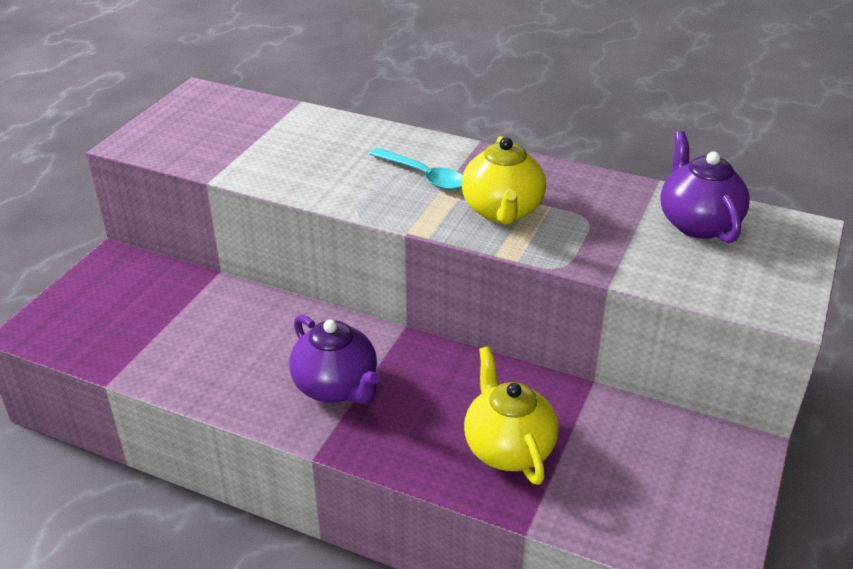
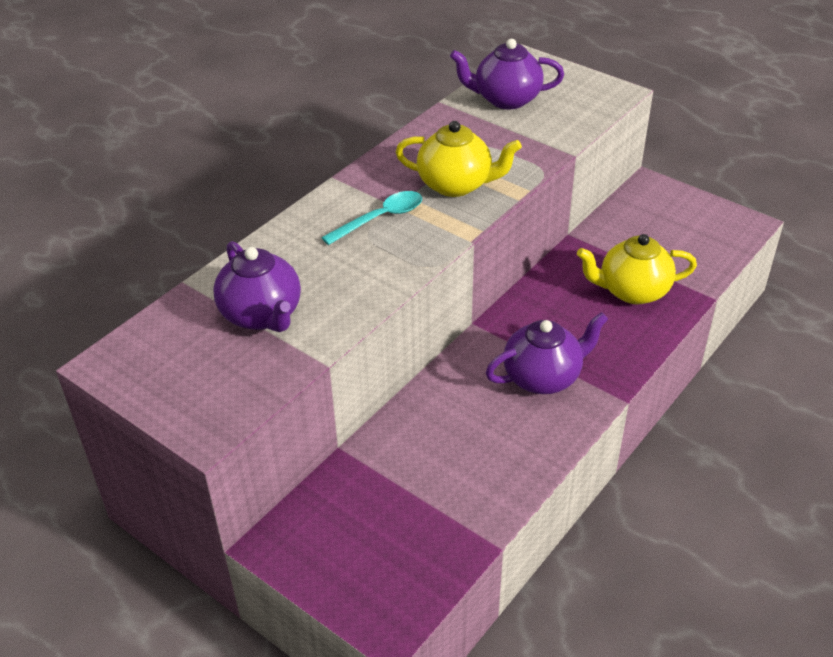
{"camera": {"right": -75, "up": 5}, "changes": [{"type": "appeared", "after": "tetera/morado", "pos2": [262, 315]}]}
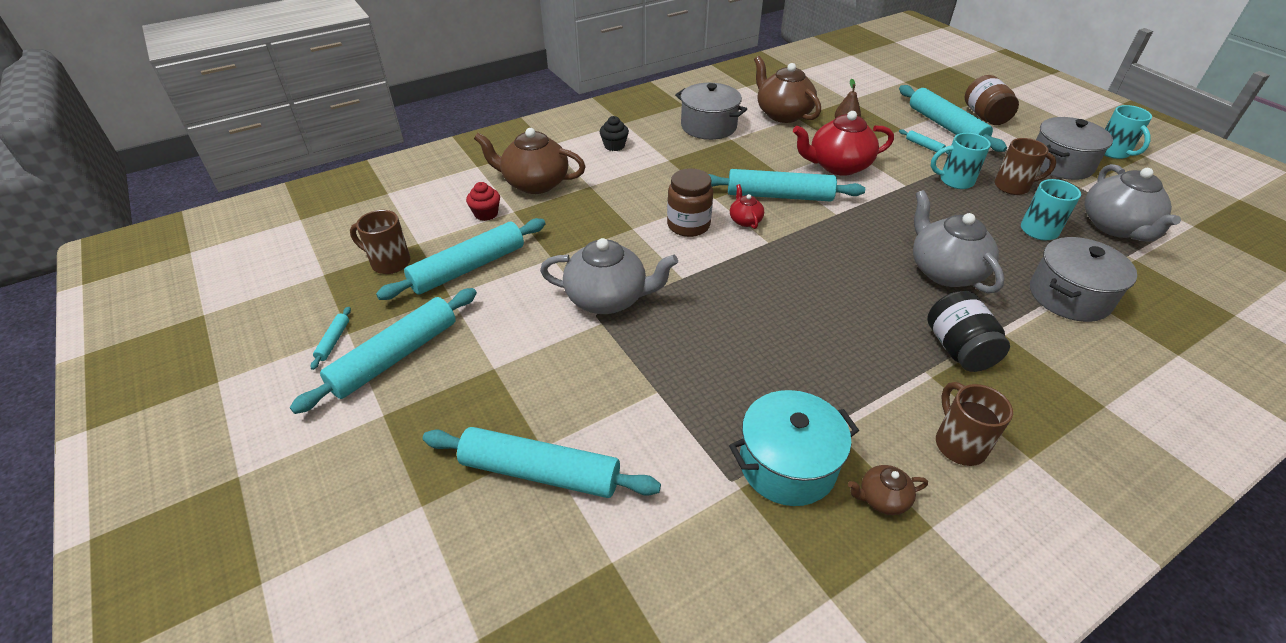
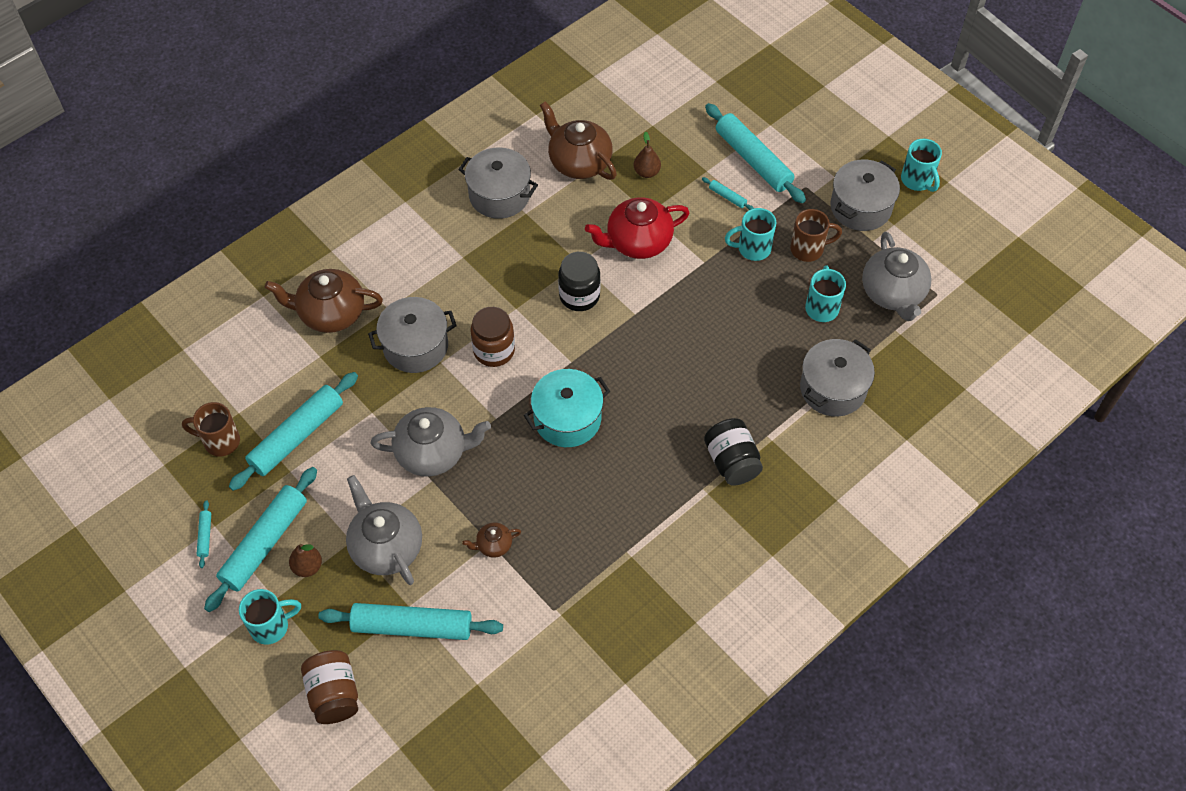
{"camera": {"right": -10, "up": 15}, "changes": [{"type": "missing", "before": "magdalena/rojo", "pos1": [486, 214]}, {"type": "missing", "before": "magdalena/negro", "pos1": [614, 146]}, {"type": "exchanged", "before": "rodillo/turquesa", "after": "tarro/negro", "pos1": [779, 196], "pos2": [579, 296]}, {"type": "relocated", "before": "olla/turquesa", "pos1": [787, 464], "pos2": [567, 419]}, {"type": "missing", "before": "tetera/rojo", "pos1": [745, 220]}, {"type": "relocated", "before": "tetera/marrón", "pos1": [882, 499], "pos2": [493, 545]}, {"type": "relocated", "before": "tetera/gris", "pos1": [944, 271], "pos2": [386, 547]}, {"type": "missing", "before": "taza/marrón", "pos1": [958, 444]}, {"type": "relocated", "before": "tarro/marrón", "pos1": [985, 116], "pos2": [334, 694]}, {"type": "appeared", "after": "taza/turquesa", "pos2": [271, 626]}, {"type": "appeared", "after": "pera/marrón", "pos2": [307, 567]}, {"type": "appeared", "after": "olla/gris", "pos2": [415, 346]}]}
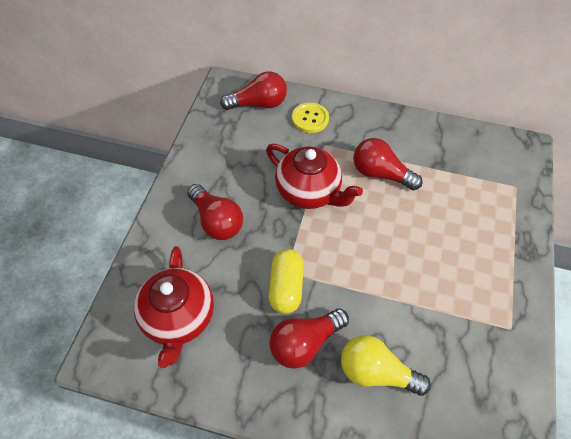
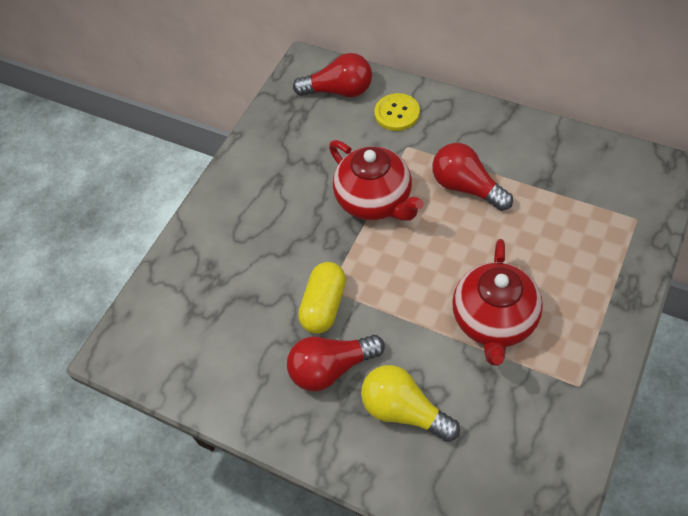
{"camera": {"right": 20, "up": 0}, "changes": [{"type": "relocated", "before": "tetera/rojo", "pos1": [178, 318], "pos2": [494, 321]}, {"type": "missing", "before": "bombilla/rojo", "pos1": [216, 221]}]}
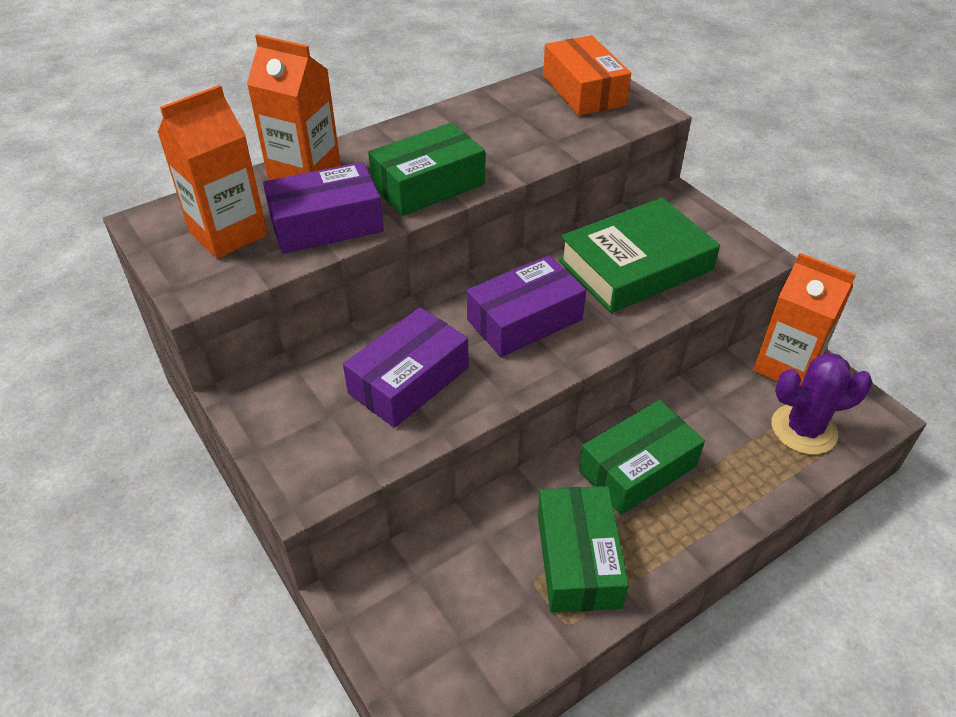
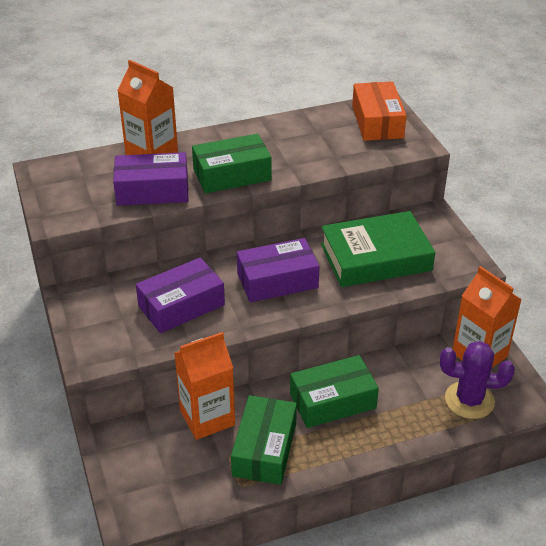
{"camera": {"right": 15, "up": -5}, "changes": [{"type": "relocated", "before": "cartón de leche/naranja", "pos1": [228, 233], "pos2": [207, 418]}]}
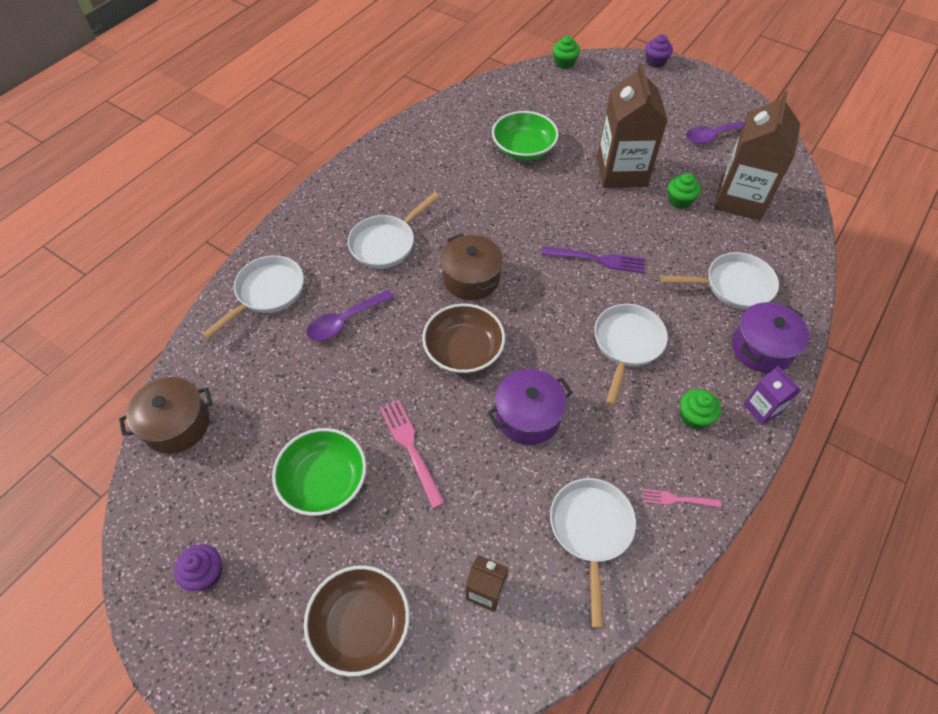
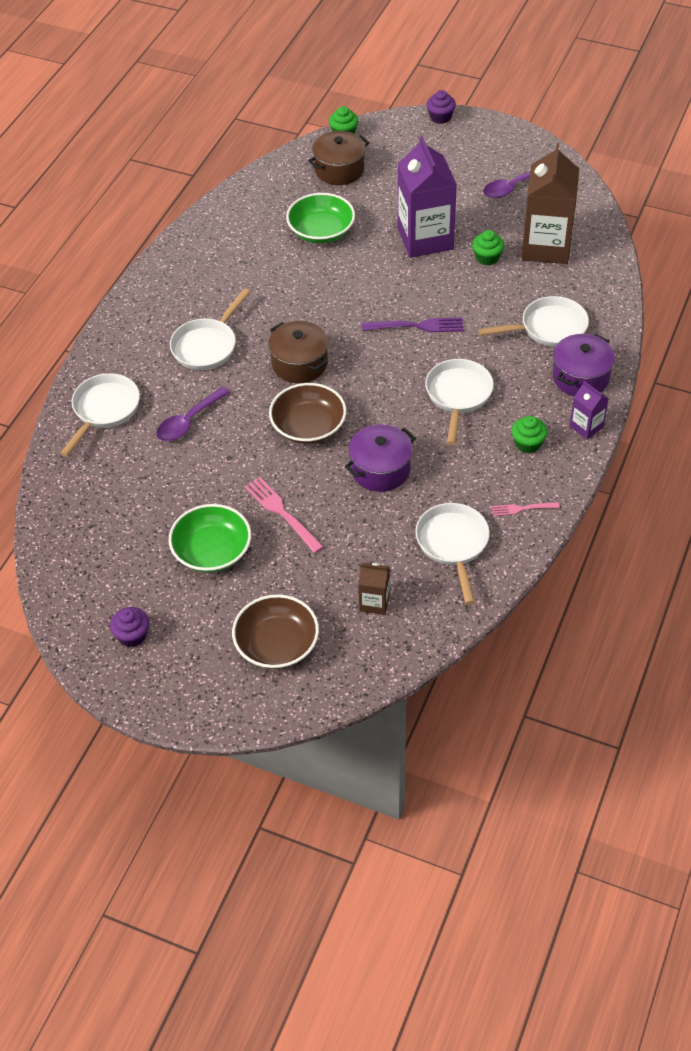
{"camera": {"right": -10, "up": -5}, "changes": [{"type": "relocated", "before": "olla/marrón", "pos1": [177, 425], "pos2": [339, 170]}, {"type": "colour", "before": "cartón de leche/marrón", "after": "cartón de leche/morado", "pos1": [621, 172], "pos2": [425, 239]}]}
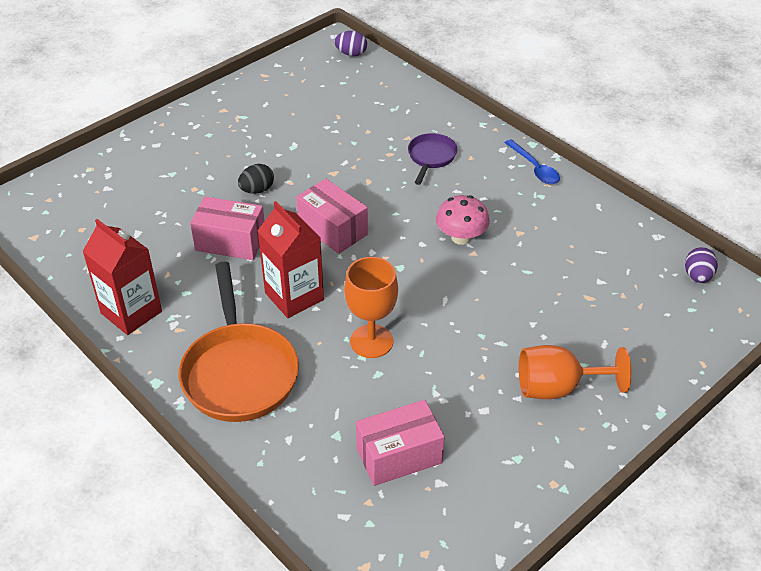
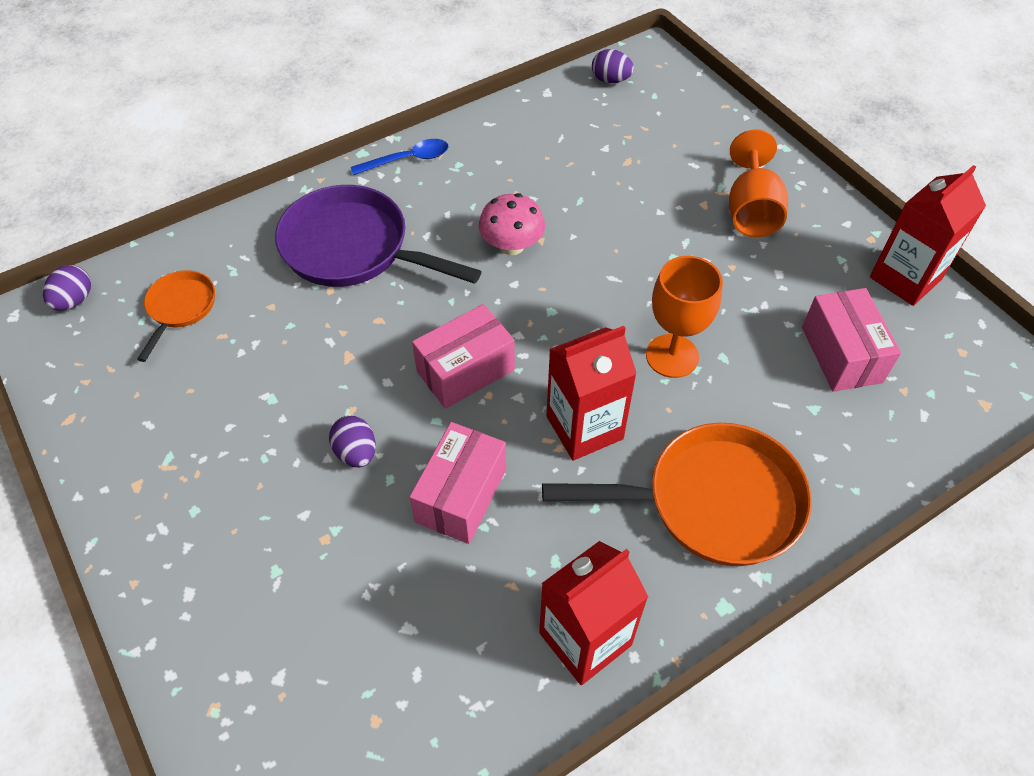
{"camera": {"right": -80, "up": 10}, "changes": [{"type": "colour", "before": "huevo/negro", "after": "huevo/morado", "pos1": [257, 190], "pos2": [356, 452]}, {"type": "size", "before": "sartén/morado", "pos1": [431, 157], "pos2": [354, 249], "scale": 1.94}, {"type": "appeared", "after": "sartén/naranja", "pos2": [180, 308]}, {"type": "appeared", "after": "cartón de leche/rojo", "pos2": [905, 278]}]}
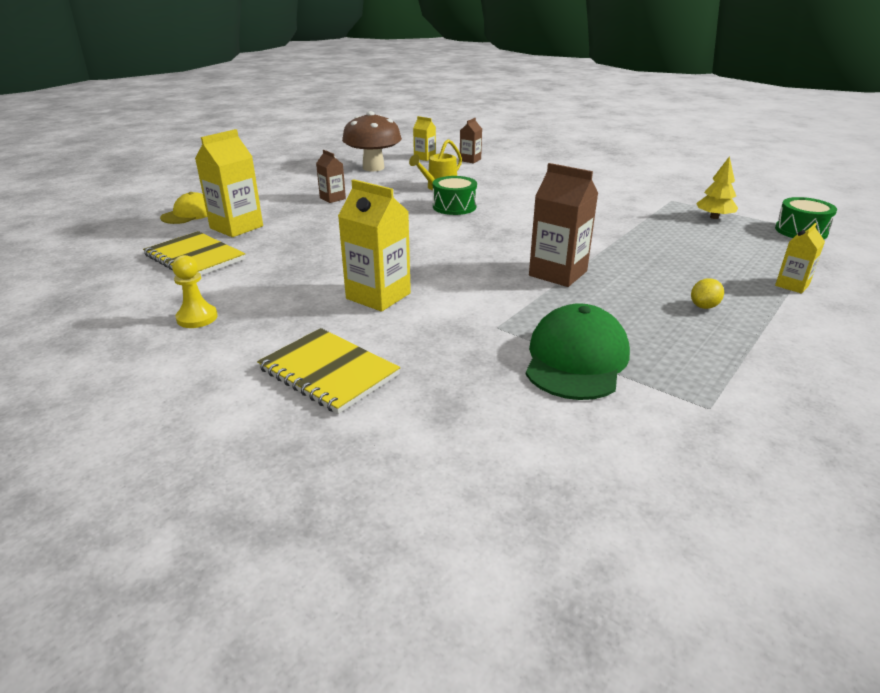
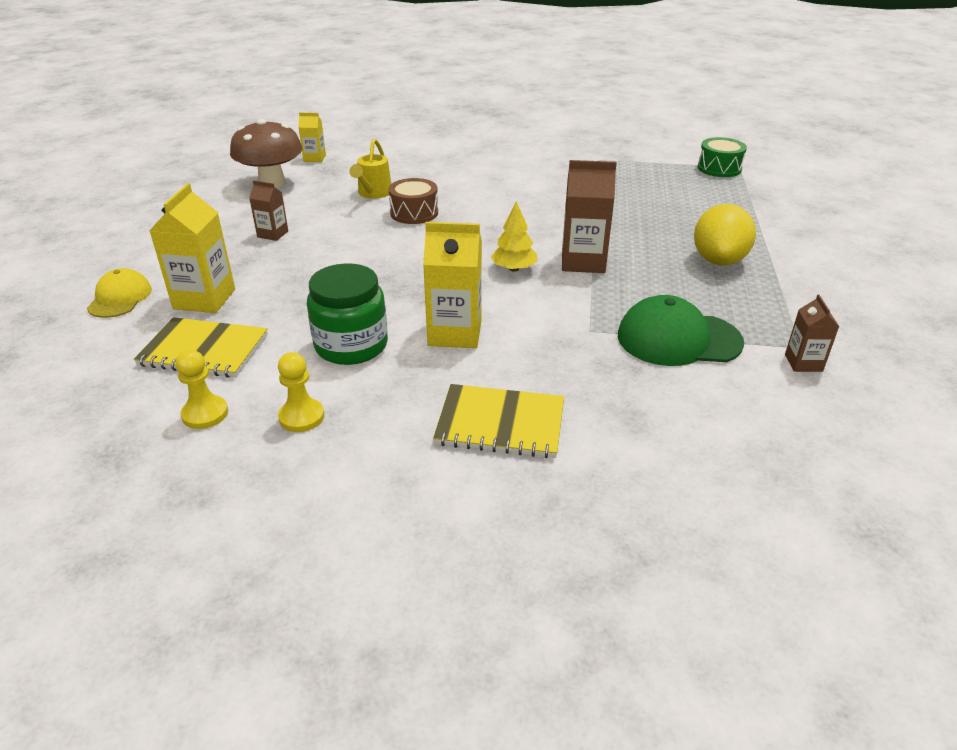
{"camera": {"right": -30, "up": 5}, "changes": [{"type": "colour", "before": "tambor/verde", "after": "tambor/marrón", "pos1": [454, 206], "pos2": [414, 213]}, {"type": "relocated", "before": "cartón de leche/marrón", "pos1": [470, 160], "pos2": [803, 363]}, {"type": "spun", "before": "gorra/verde", "pos1": [576, 359], "pos2": [678, 339], "turn": -75}, {"type": "size", "before": "limón/amarillo", "pos1": [704, 306], "pos2": [718, 260], "scale": 2.21}, {"type": "relocated", "before": "árbol/amarillo", "pos1": [714, 217], "pos2": [514, 269]}, {"type": "missing", "before": "cartón de leche/amarillo", "pos1": [792, 285]}, {"type": "appeared", "after": "peón/amarillo", "pos2": [205, 414]}, {"type": "appeared", "after": "tarro/verde", "pos2": [351, 345]}]}
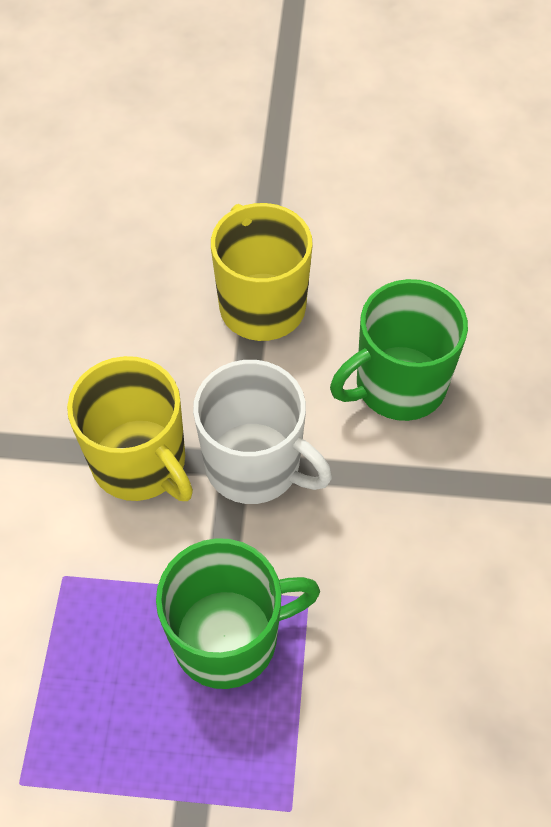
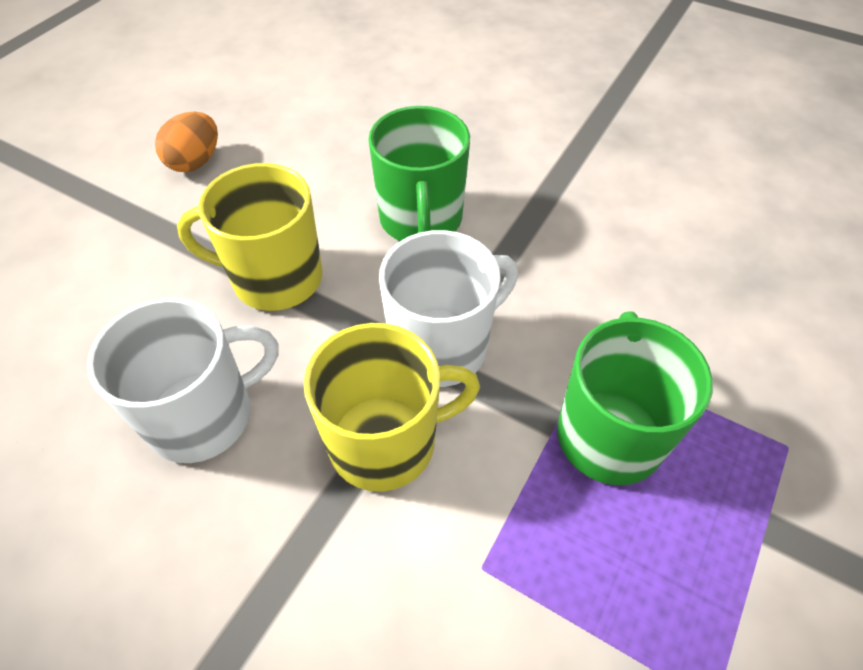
{"camera": {"right": -65, "up": -5}, "changes": [{"type": "appeared", "after": "taza/blanco", "pos2": [203, 415]}, {"type": "appeared", "after": "huevo/naranja", "pos2": [195, 162]}]}
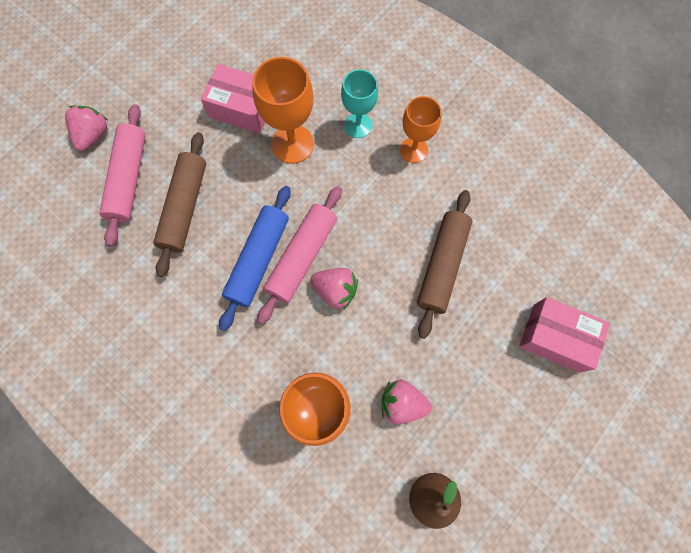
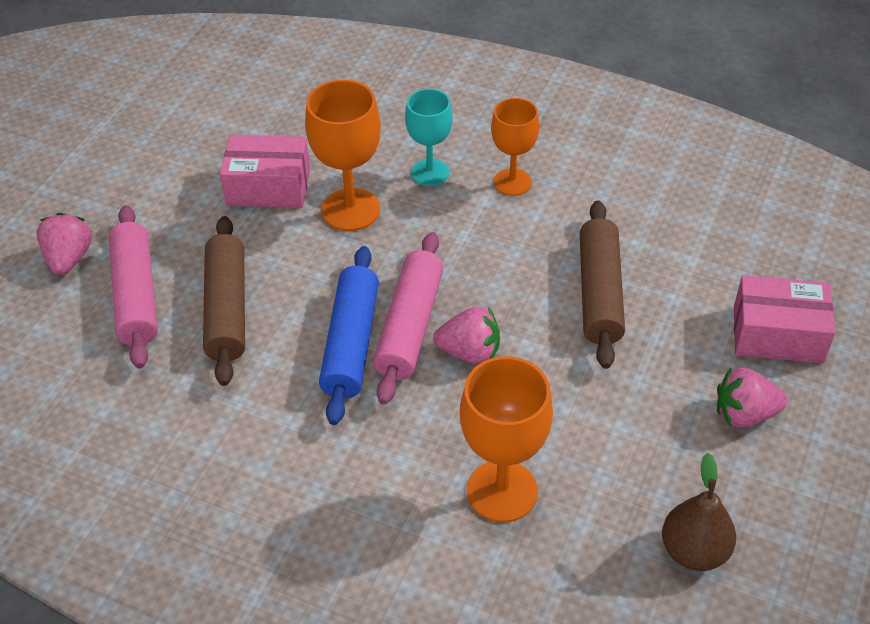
{"camera": {"right": -15, "up": -25}, "changes": [{"type": "relocated", "before": "fresa/rosa", "pos1": [402, 403], "pos2": [744, 414]}]}
